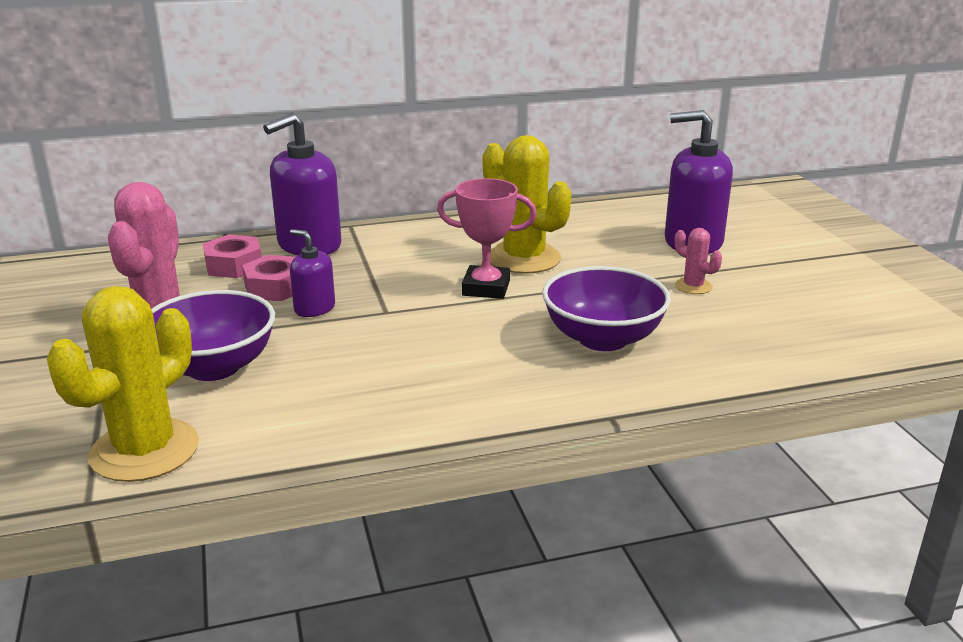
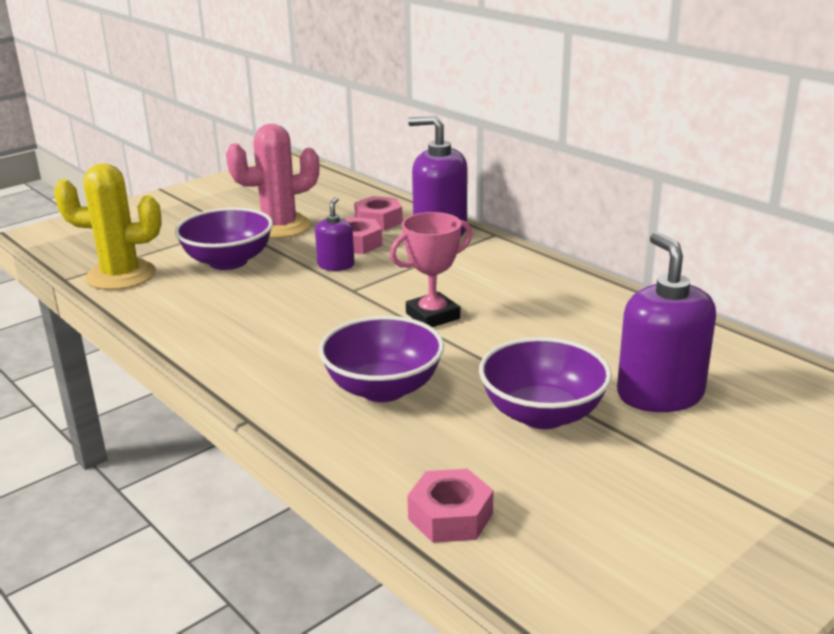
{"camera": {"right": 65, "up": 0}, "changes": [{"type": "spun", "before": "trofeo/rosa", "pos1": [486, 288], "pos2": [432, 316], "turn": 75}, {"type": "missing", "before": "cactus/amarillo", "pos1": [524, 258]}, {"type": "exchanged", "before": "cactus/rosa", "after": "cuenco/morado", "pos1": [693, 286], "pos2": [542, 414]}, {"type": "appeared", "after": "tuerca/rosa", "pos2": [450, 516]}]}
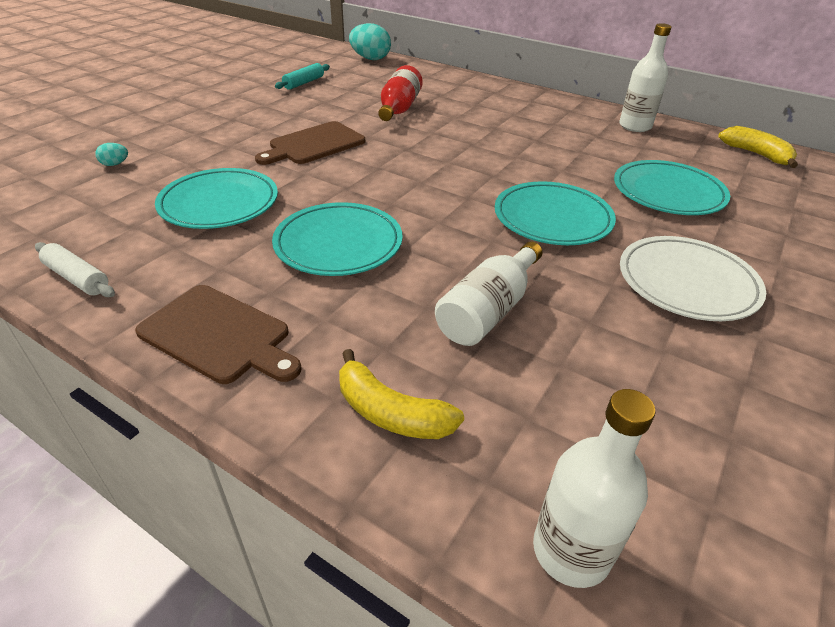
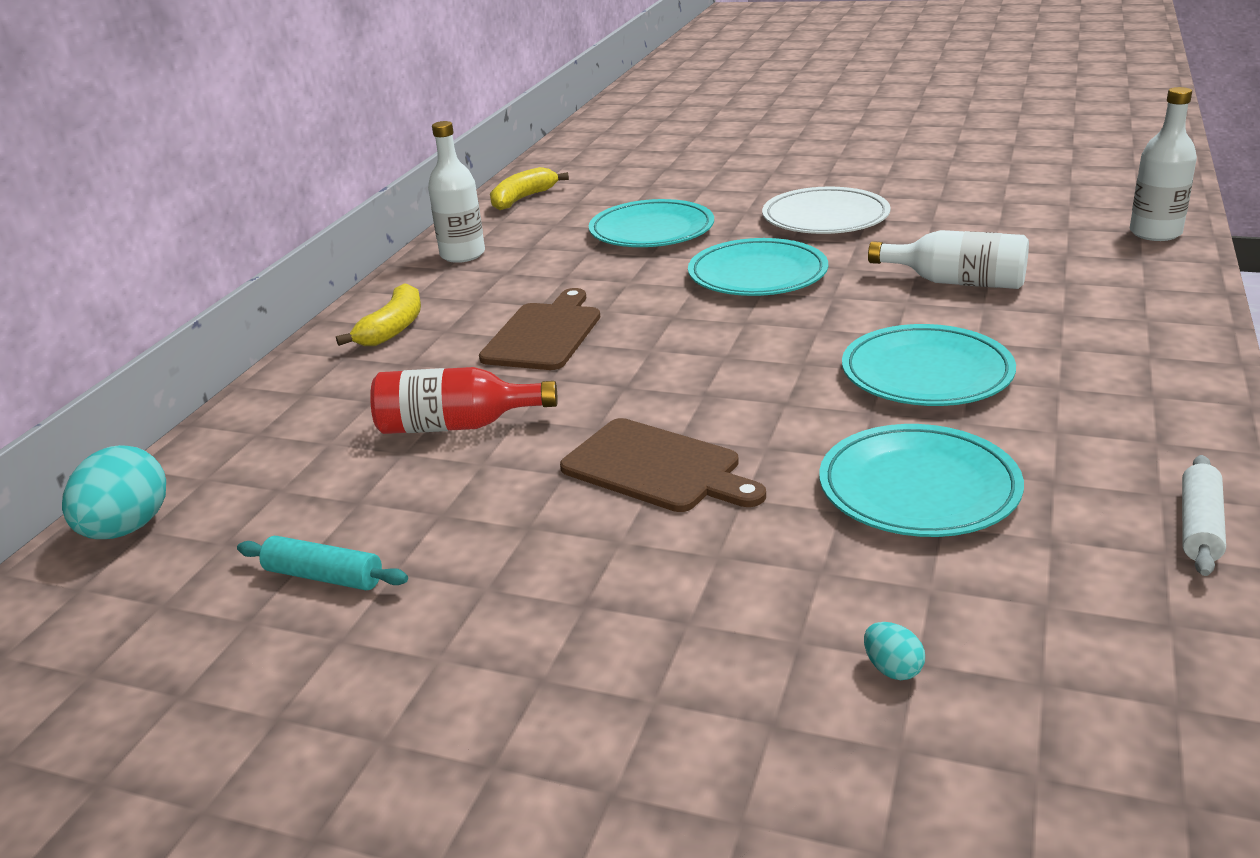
{"camera": {"right": -100, "up": -10}, "changes": [{"type": "relocated", "before": "tabla de cortar/marrón", "pos1": [218, 335], "pos2": [544, 334]}, {"type": "relocated", "before": "plátano/amarillo", "pos1": [391, 412], "pos2": [393, 328]}]}
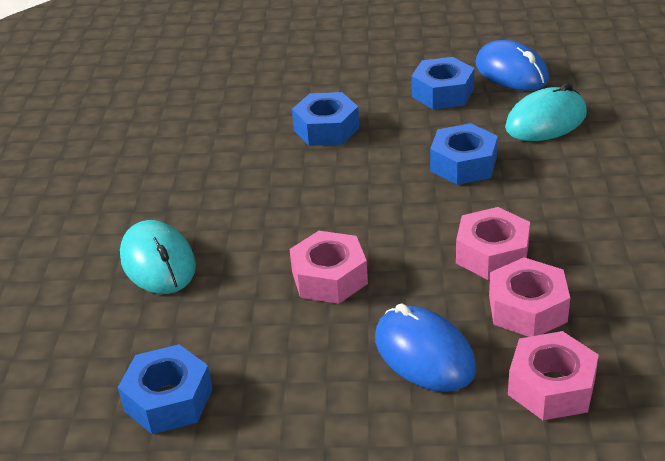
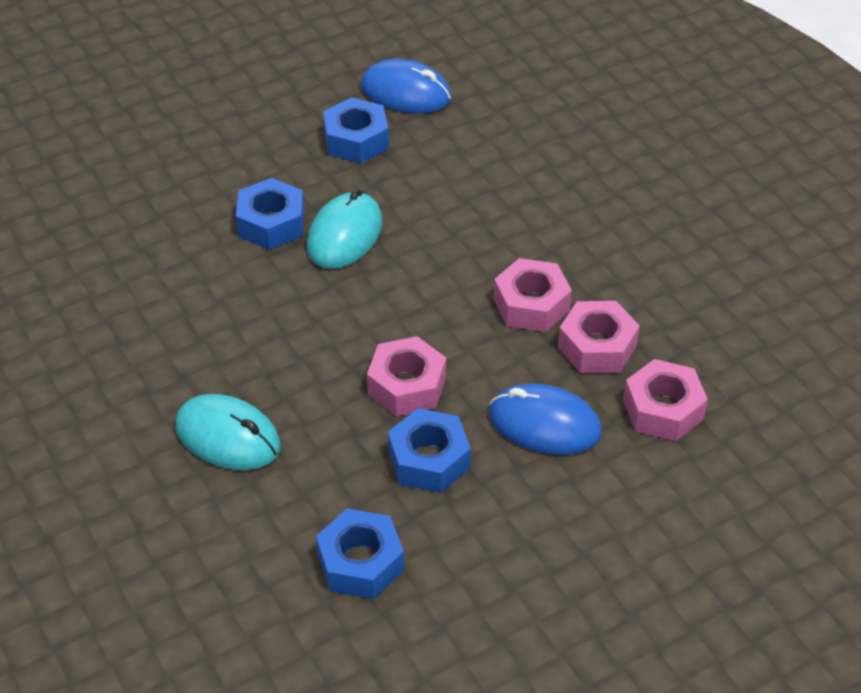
{"camera": {"right": -35, "up": 10}, "changes": [{"type": "relocated", "before": "tuerca/azul", "pos1": [463, 164], "pos2": [429, 459]}, {"type": "relocated", "before": "ratón/turquesa", "pos1": [546, 121], "pos2": [345, 235]}]}
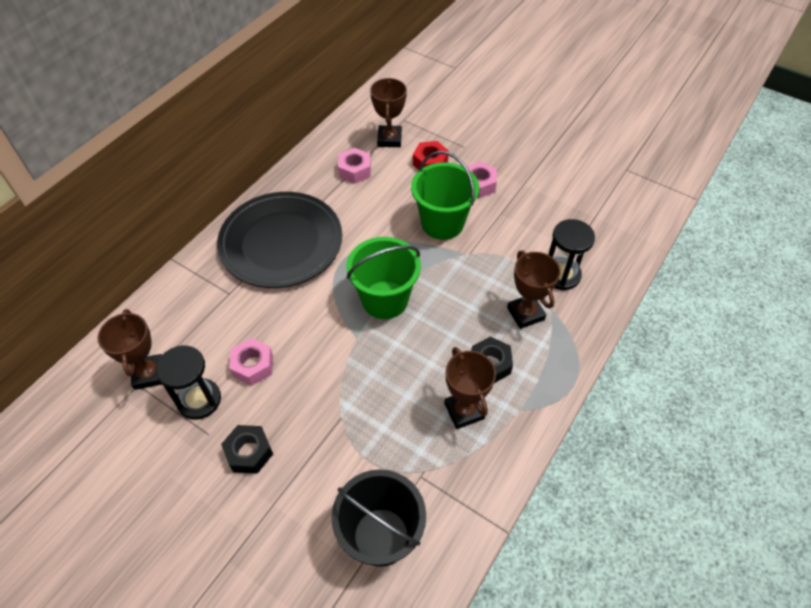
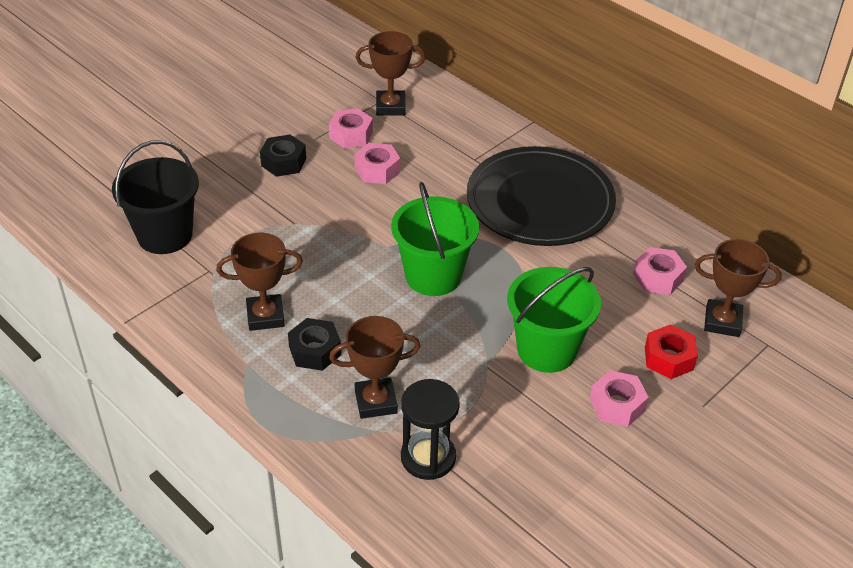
{"camera": {"right": 100, "up": -10}, "changes": [{"type": "exchanged", "before": "reloj de arena/negro", "after": "tuerca/rosa", "pos1": [199, 400], "pos2": [351, 135]}]}
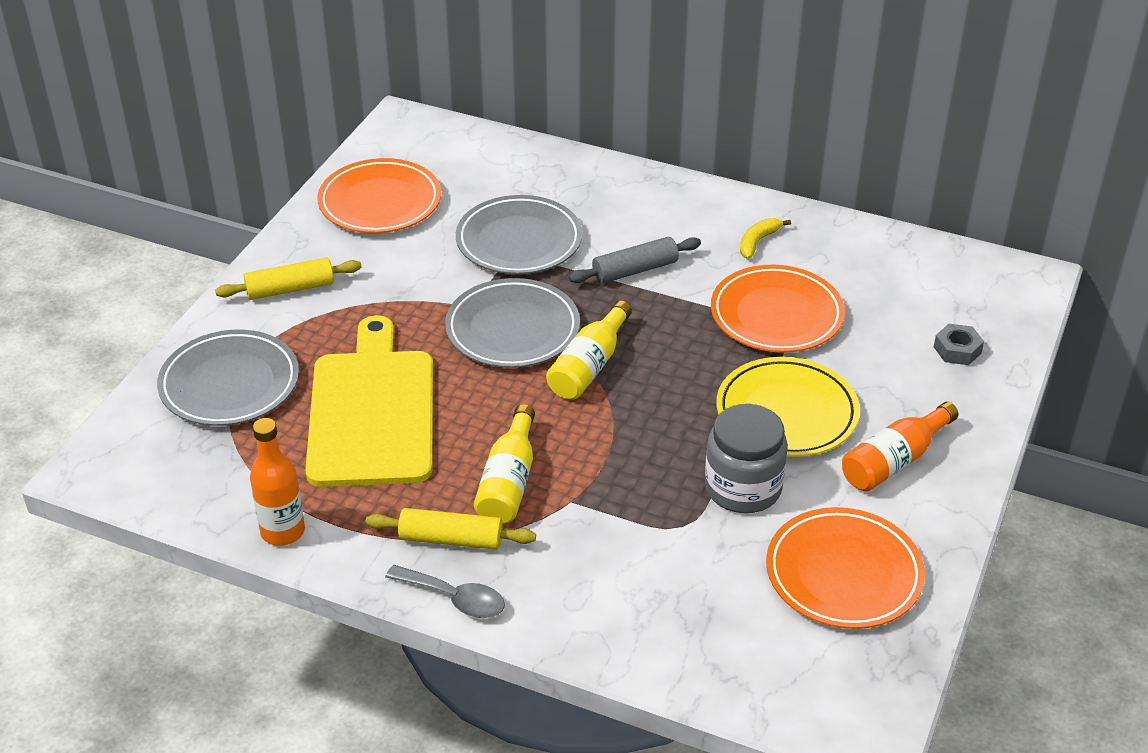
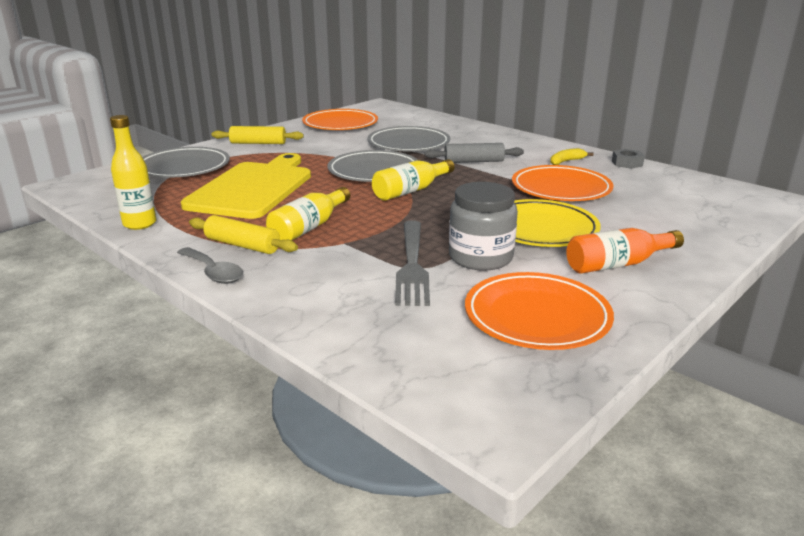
{"camera": {"right": 20, "up": -15}, "changes": [{"type": "colour", "before": "botella/naranja", "after": "botella/amarillo", "pos1": [283, 531], "pos2": [140, 224]}, {"type": "relocated", "before": "tuerca/gris", "pos1": [957, 350], "pos2": [627, 163]}, {"type": "appeared", "after": "tenedor/gris", "pos2": [412, 265]}]}
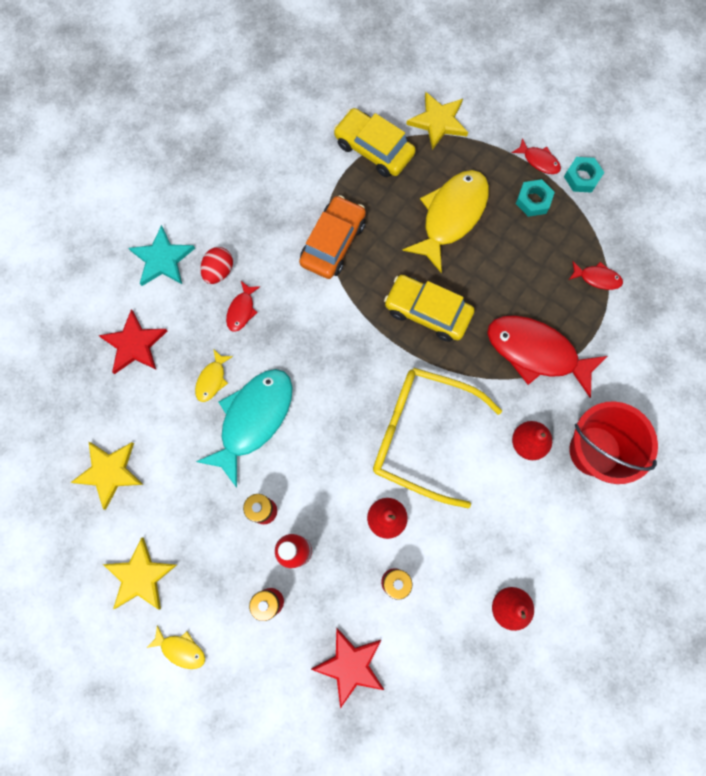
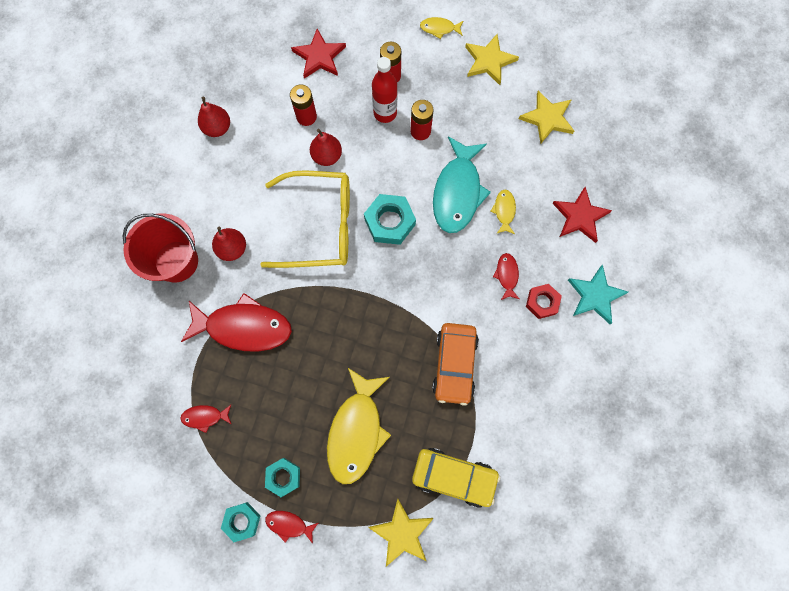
{"camera": {"right": 160, "up": 0}, "changes": [{"type": "exchanged", "before": "huevo/rojo", "after": "tuerca/rojo", "pos1": [219, 271], "pos2": [542, 302]}, {"type": "missing", "before": "coche/amarillo", "pos1": [427, 312]}, {"type": "appeared", "after": "tuerca/turquesa", "pos2": [390, 222]}]}
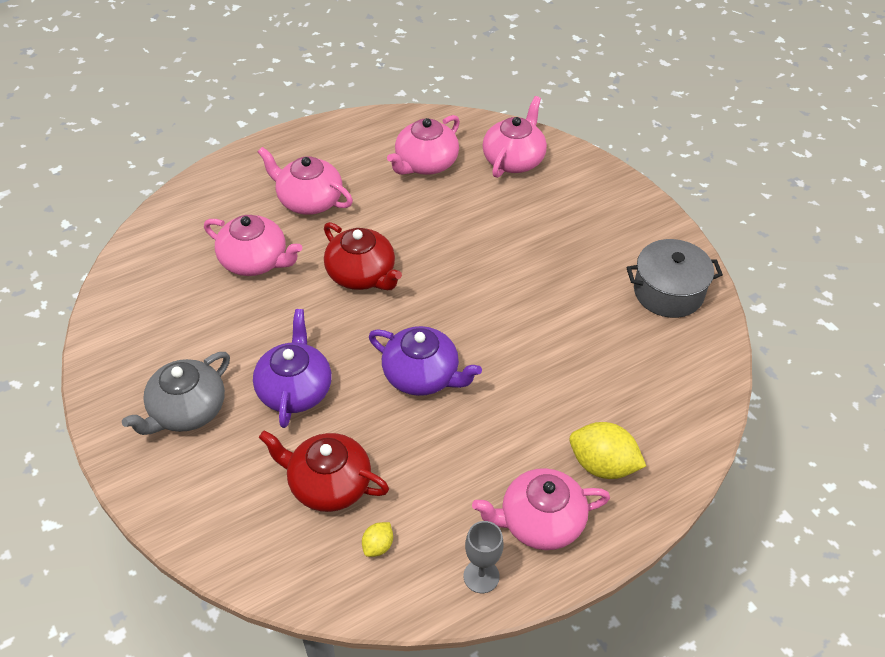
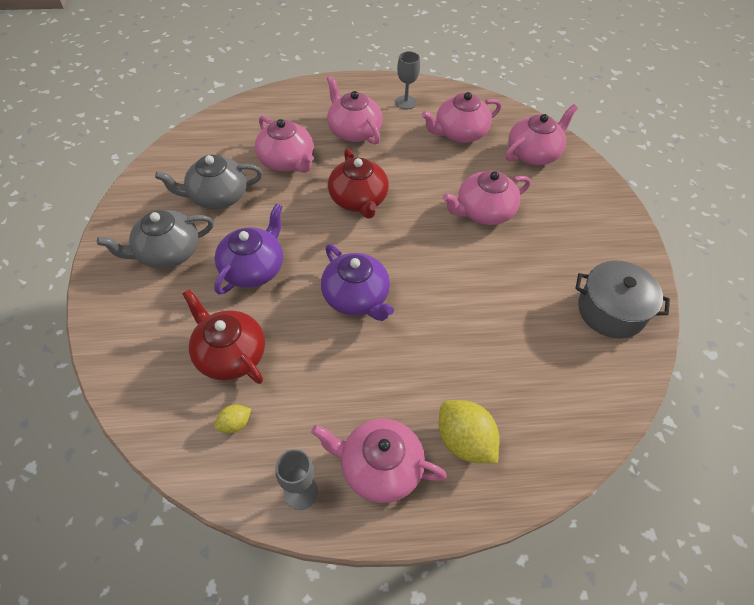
{"camera": {"right": 25, "up": 5}, "changes": [{"type": "appeared", "after": "tetera/gris", "pos2": [217, 196]}, {"type": "appeared", "after": "copa/gris", "pos2": [406, 102]}, {"type": "appeared", "after": "tetera/rosa", "pos2": [484, 211]}]}
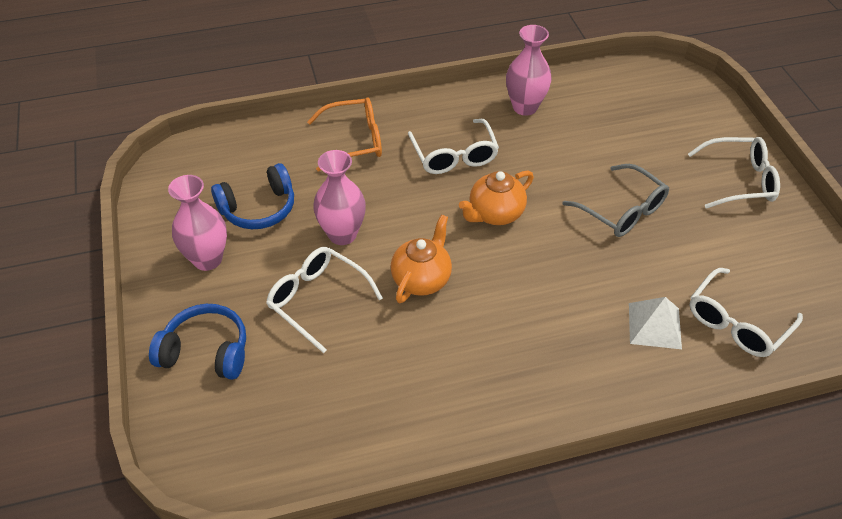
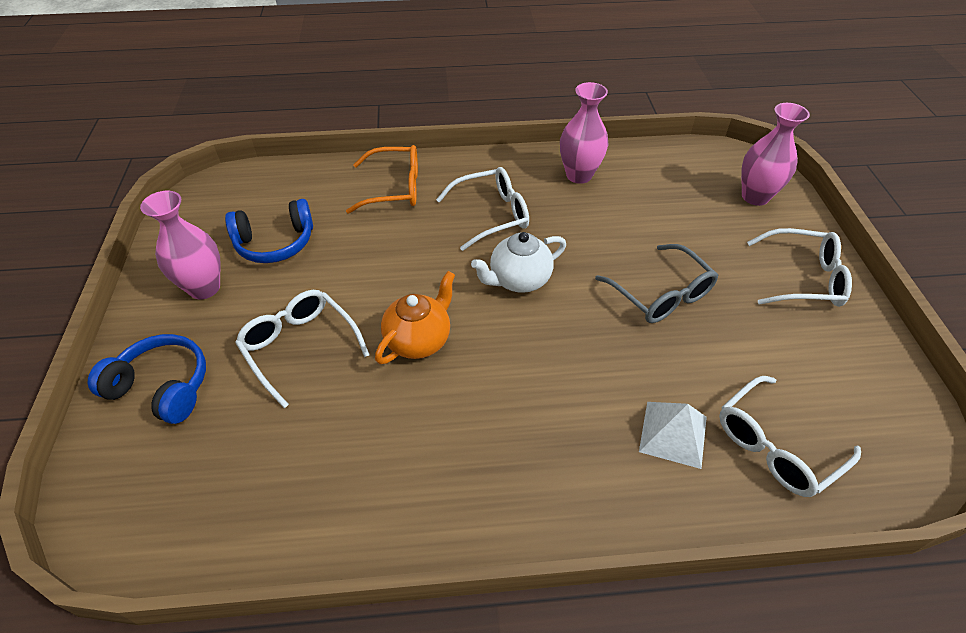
{"camera": {"right": 10, "up": 0}, "changes": [{"type": "relocated", "before": "florero/rosa", "pos1": [342, 234], "pos2": [755, 197]}, {"type": "spun", "before": "gafas/blanco", "pos1": [454, 156], "pos2": [492, 215], "turn": -105}, {"type": "colour", "before": "tetera/naranja", "after": "tetera/blanco", "pos1": [495, 214], "pos2": [519, 280]}]}
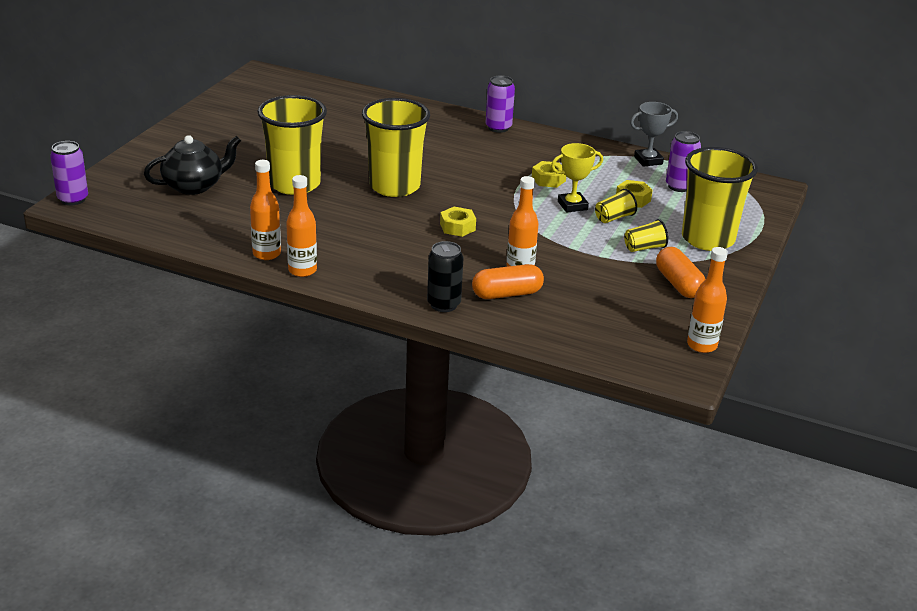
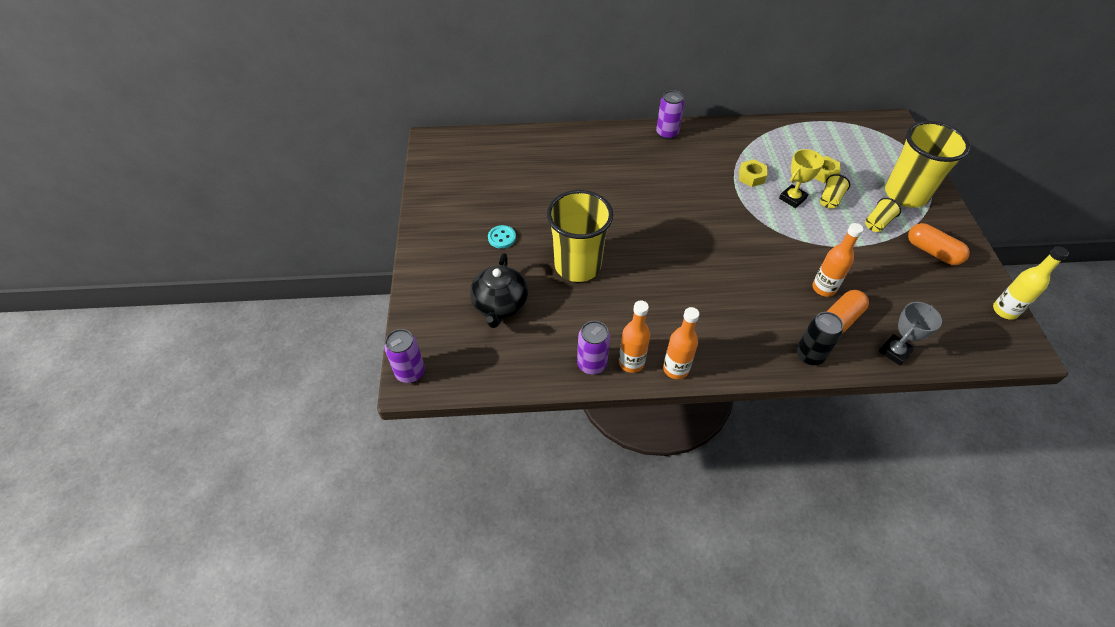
{"camera": {"right": -25, "up": 20}, "changes": [{"type": "spun", "before": "tetera/negro", "pos1": [194, 186], "pos2": [500, 305], "turn": 150}, {"type": "missing", "before": "vaso/amarillo", "pos1": [394, 186]}, {"type": "missing", "before": "tuerca/amarillo", "pos1": [457, 227]}, {"type": "relocated", "before": "trofeo/gris", "pos1": [648, 160], "pos2": [895, 351]}, {"type": "relocated", "before": "lata/morado", "pos1": [679, 186], "pos2": [592, 364]}, {"type": "colour", "before": "botella/naranja", "after": "botella/amarillo", "pos1": [702, 345], "pos2": [1004, 310]}, {"type": "appeared", "after": "botón/turquesa", "pos2": [502, 238]}]}
